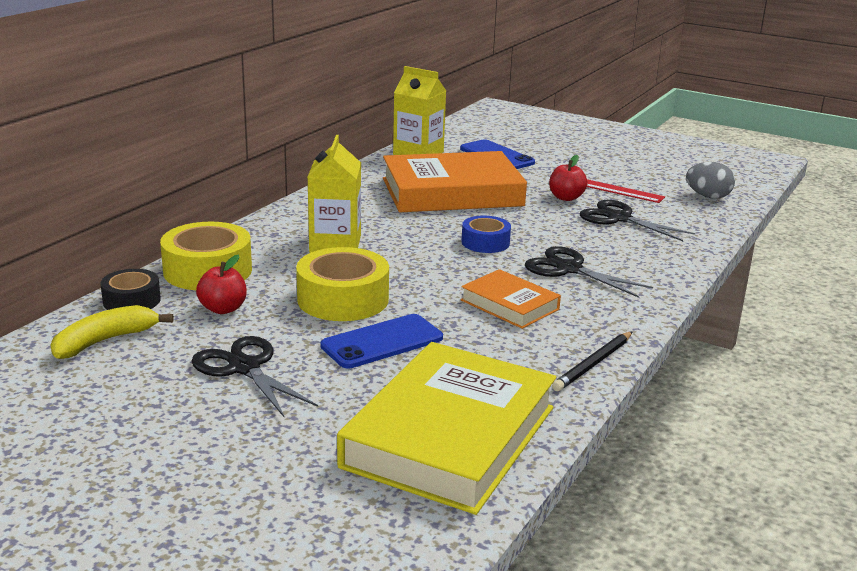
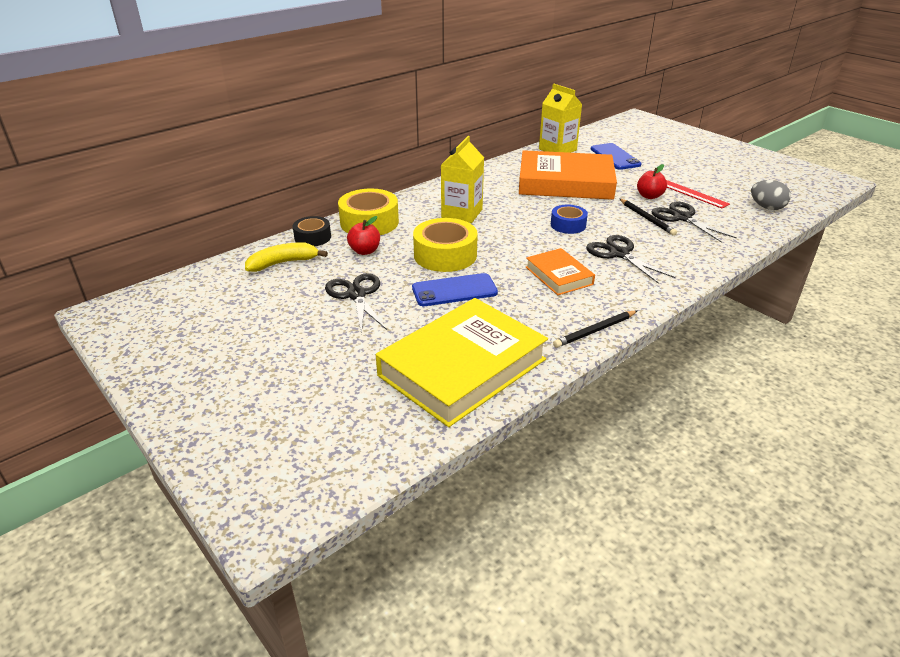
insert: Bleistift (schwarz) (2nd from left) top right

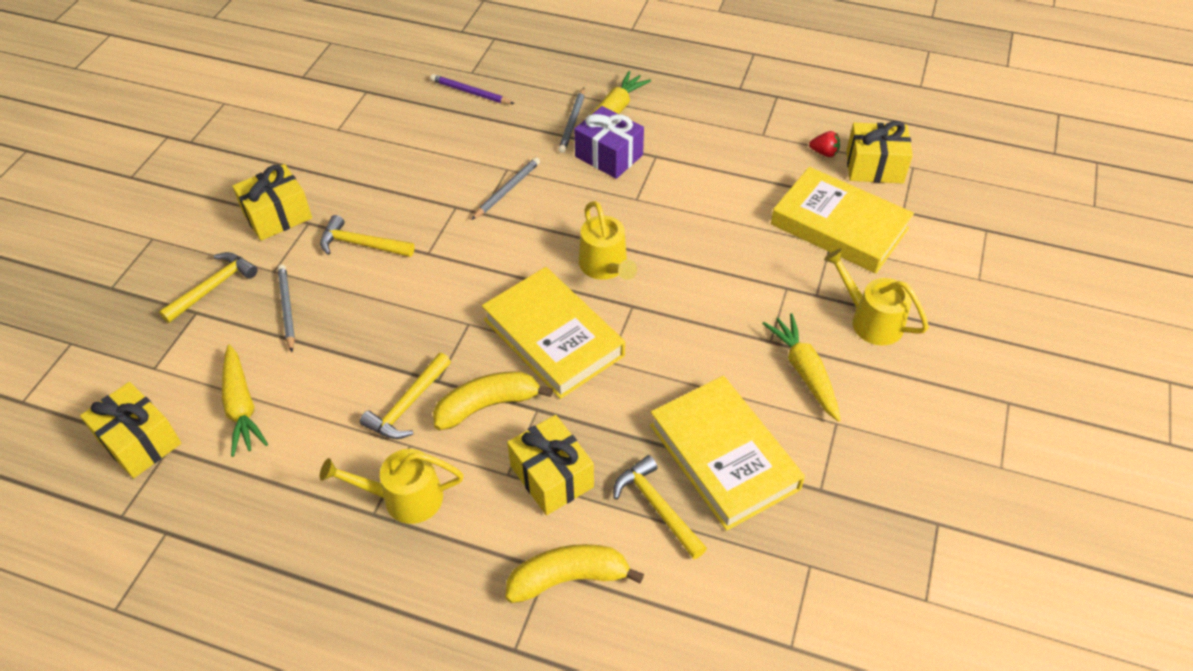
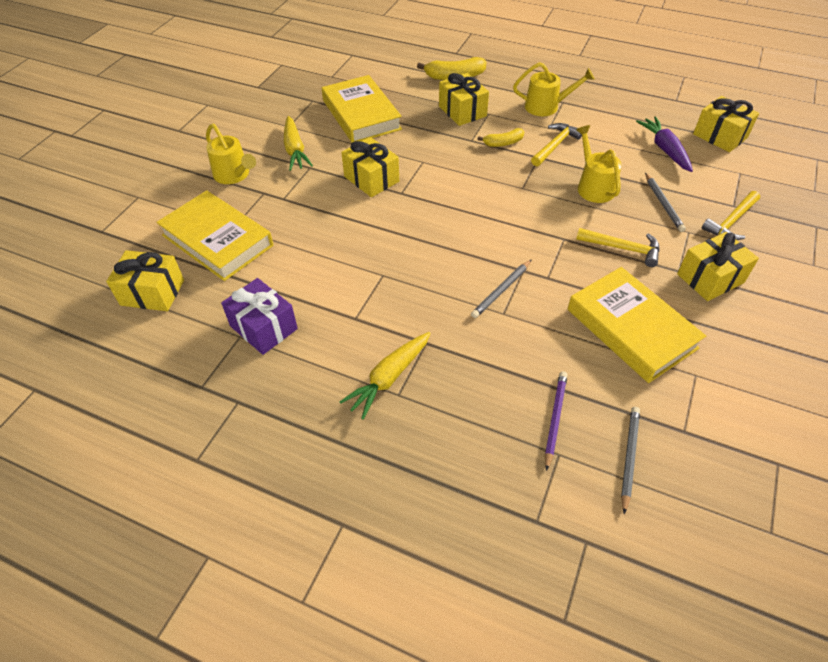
delete: Erdbeere (rot) top right; Hammer (gelb) (4th from left) bottom centre
insert: Geschenk (gelb) (2nd from left) top centre
move: Bleistift (grau) (3rd from left in the first image) top centre to Bleistift (grau) (2nd from left) bottom right; Geschenk (lila) top centre to middle left; Gießkanne (gelb) (2nd from left in the first image) centre to Gießkanne (gelb) (3rd from left) top right; Buch (gelb) (1st from left in the first image) centre to Buch (gelb) (3rd from left) middle right
recolor: Karotte (gelb) (1st from left) middle left to Karotte (lila) top right
rotate: Bleistift (lila) top centre = middle right 105 degrees counterclockwise
resize: Banane (gelb) (1st from left in the first image) centre = top centre x0.62

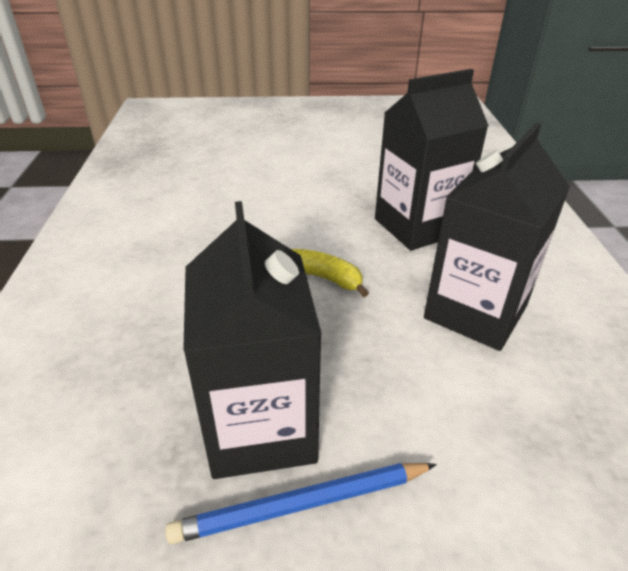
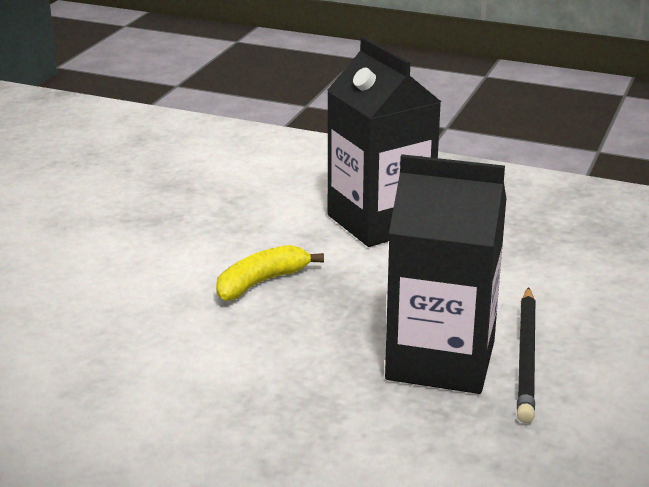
delete: Getränkekarton (schwarz) (2nd from left) top right
recolor: Bleistift (blau) bottom centre to Bleistift (schwarz) bottom right

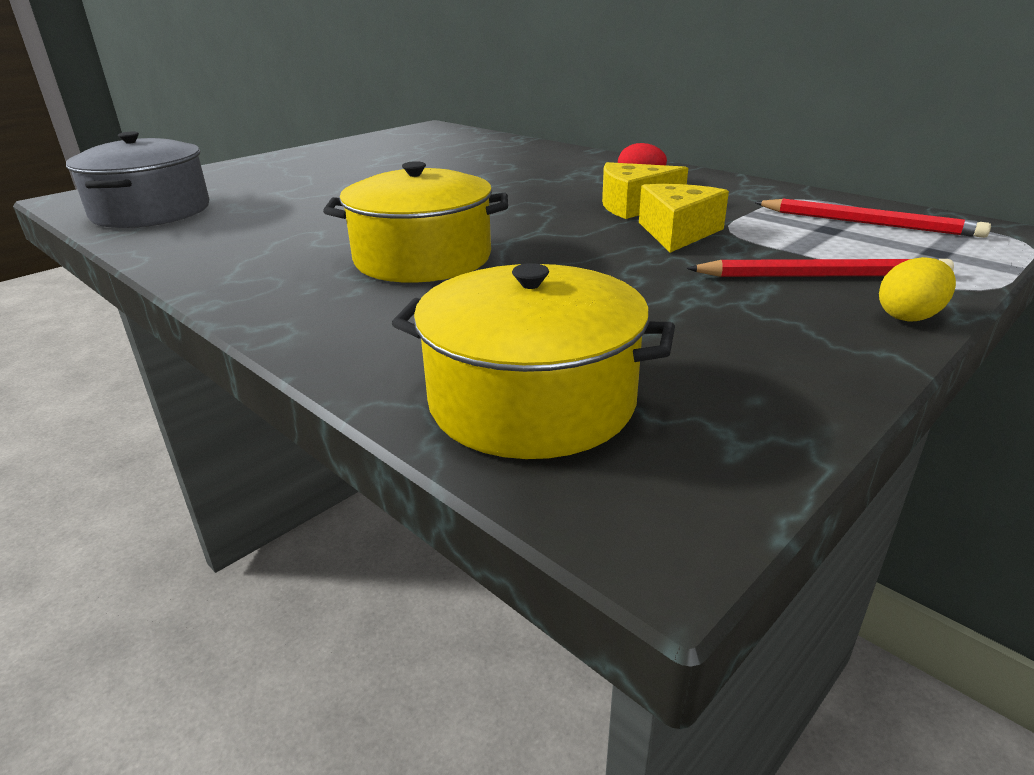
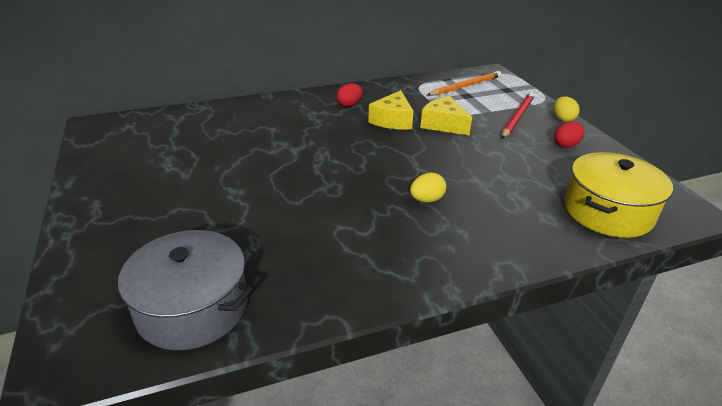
insert: Ei (rot) (2nd from left) top right
replace: Kochtopf (gelb) (1st from left) top centre to Ei (gelb) (1st from left) centre
recolor: Bleistift (rot) (2nd from left) top right to Bleistift (orange) top centre

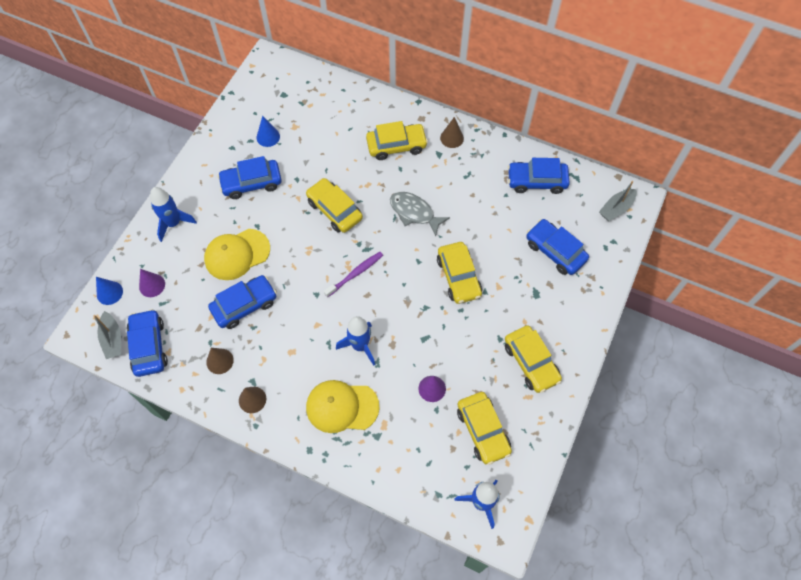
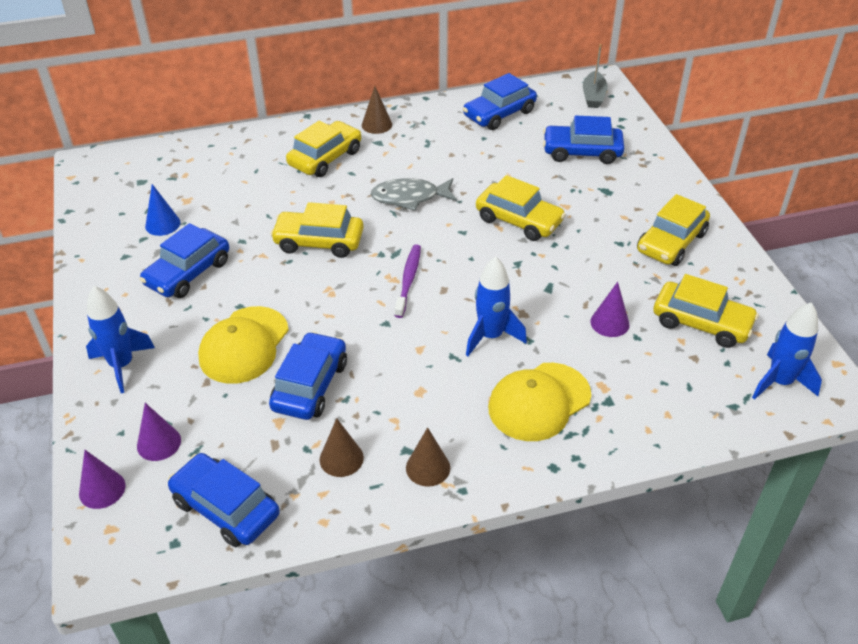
delete: Boot (grau) (1st from left) middle left
recolor: Kegel (blau) (1st from left) middle left to Kegel (lila) (1st from left) bottom left
rotate: Auto (gelb) (5th from left in the first image) centre = middle right 105 degrees clockwise

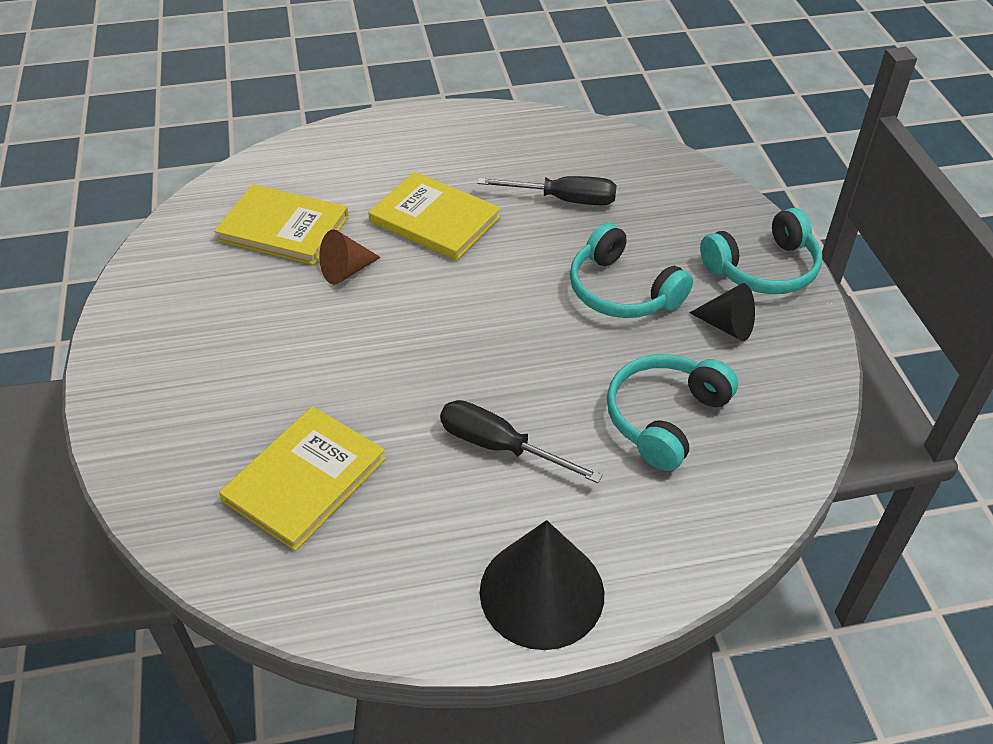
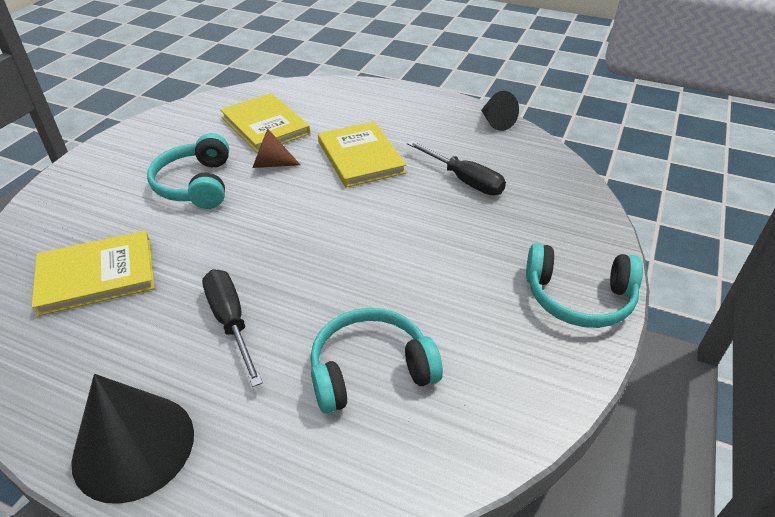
move: Kopfhörer (türkis) (1st from left) centre to top left; Kegel (schwarz) (2nd from left) middle right to top centre

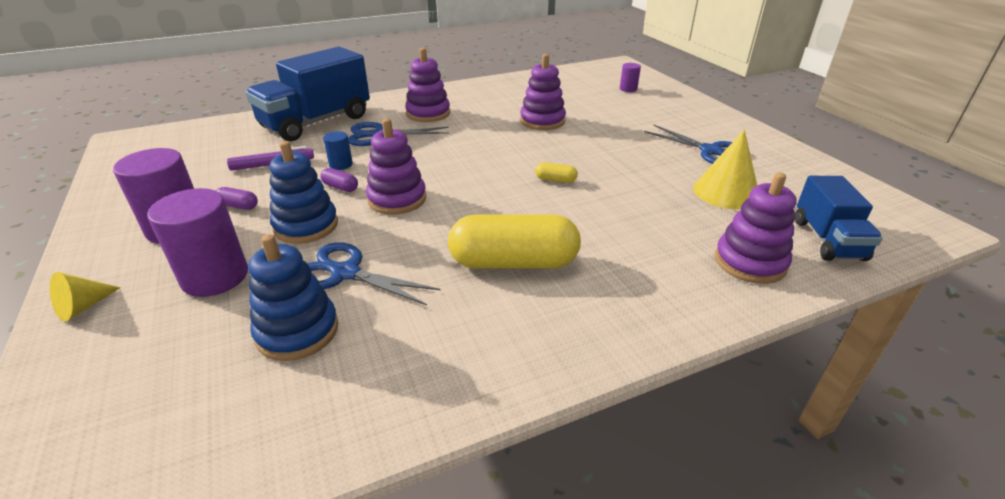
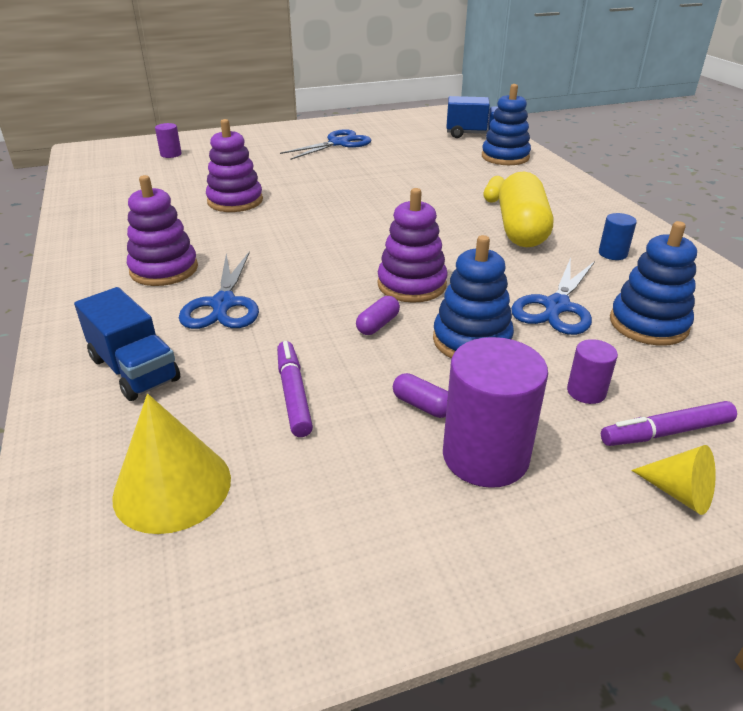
insert: Filzstift (lila) (2nd from left) middle right
move: Kegel (gelb) (2nd from left in the first image) middle right to Kegel (gelb) (1st from left) middle left; Vollzylinder (blau) top centre to top right; Kapsel (gelb) (2nd from left in the first image) centre to Kapsel (gelb) (1st from left) top centre
recolor: Stapelspielzeug (lila) (4th from left) middle right to Stapelspielzeug (blau) (2nd from left) top right
rotate: Kapsel (lila) (1st from left in the first image) middle left = centre 75 degrees counterclockwise
resize: Lastwagen (blau) (1st from left) top left = middle left x0.58; Vollzylinder (lila) (2nd from left in the first image) middle left = middle right x0.50

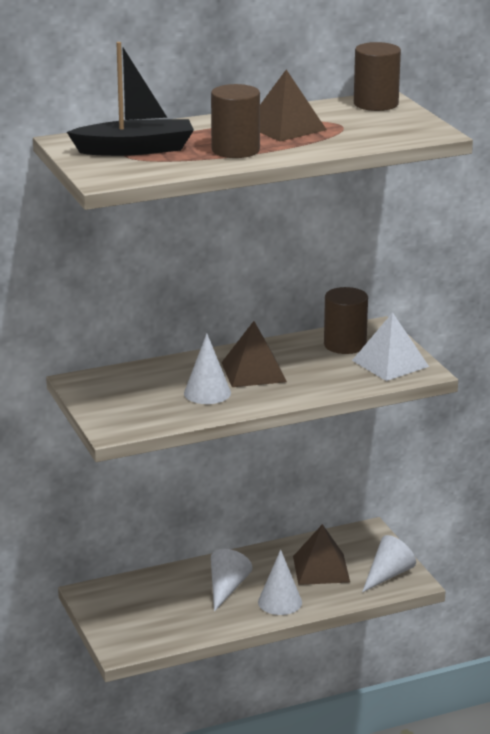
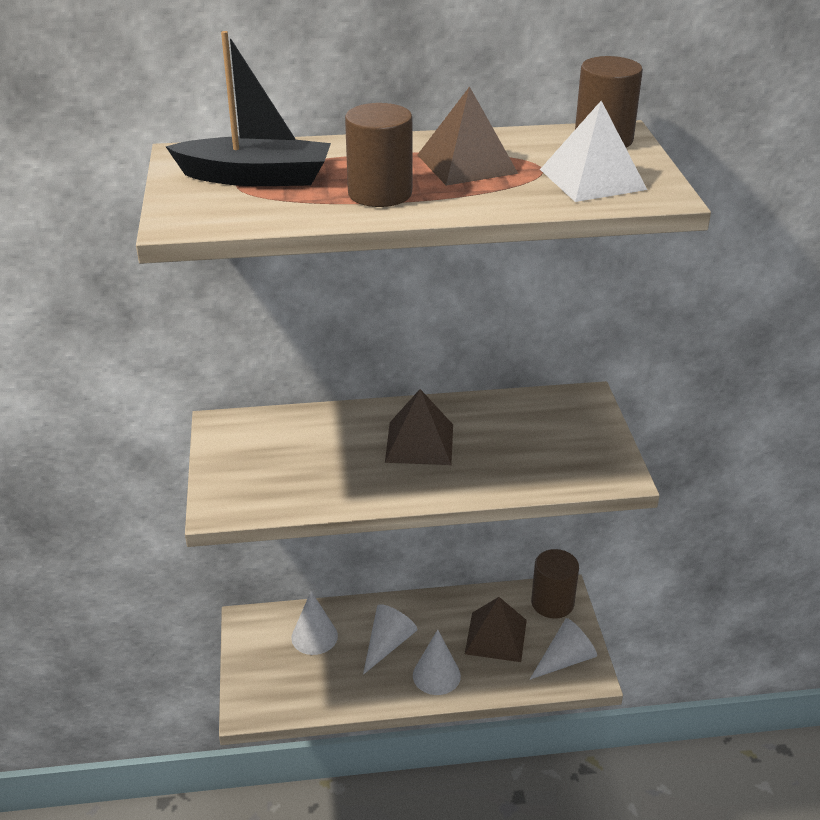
move: Vollzylinder (braun) (2nd from left) middle right to bottom right; Pyramide (weiß) middle right to top right; Kegel (weiß) (1st from left) centre to bottom centre

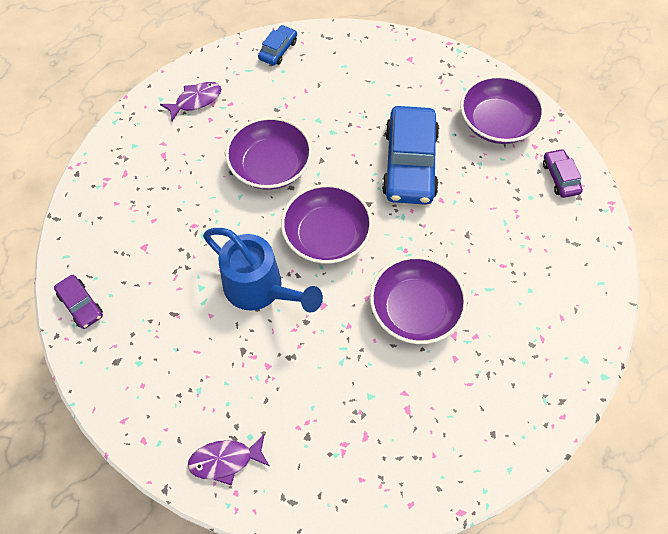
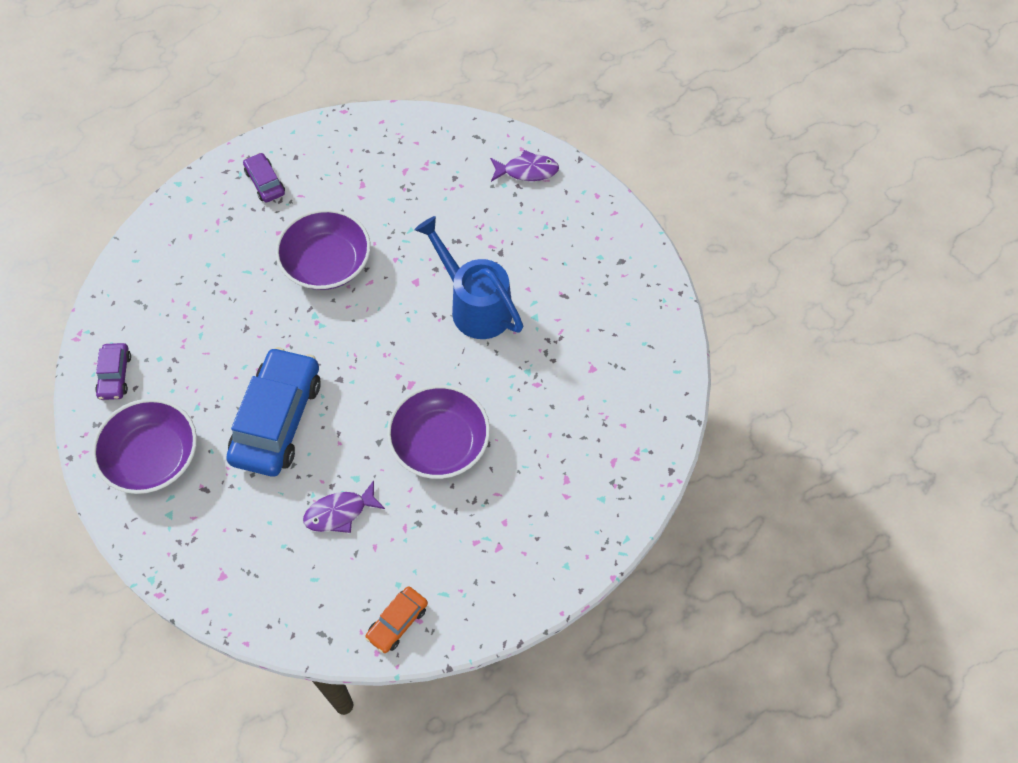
delete: Schüssel (lila) (2nd from left) centre
move: Fisch (lila) (1st from left) top left to centre; Auto (lila) (1st from left in the first image) middle left to Auto (lila) (2nd from left) top left
recolor: Auto (blau) (1st from left) top centre to Auto (orange) bottom centre

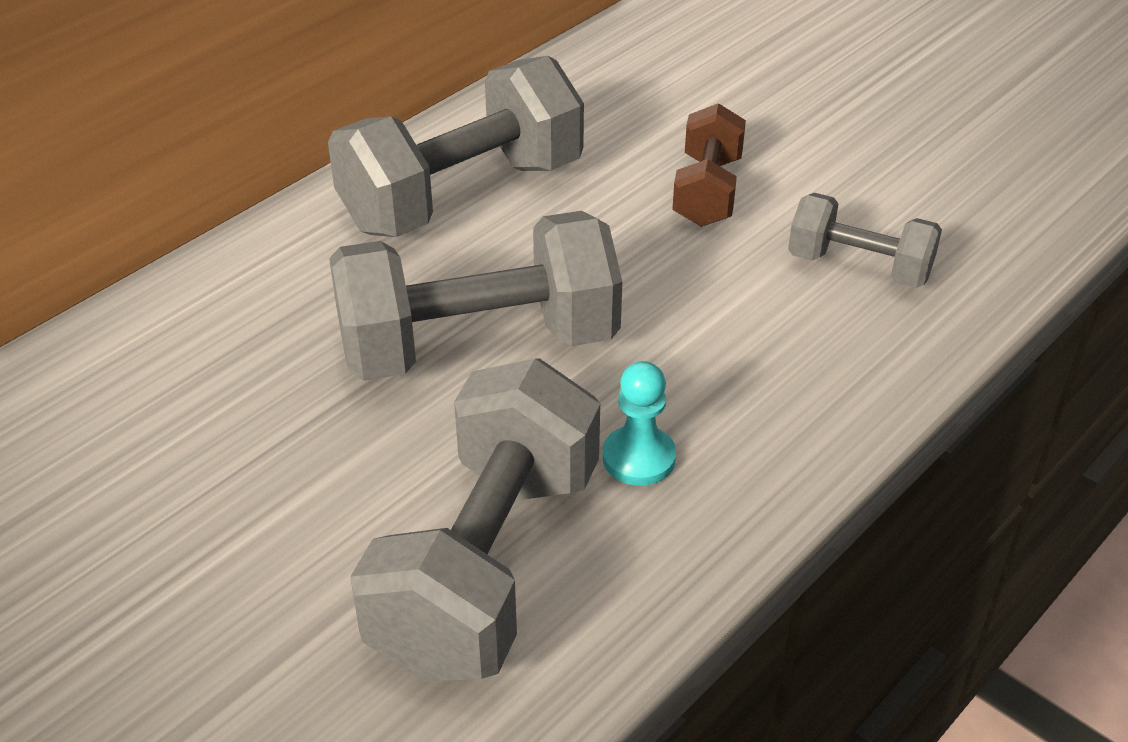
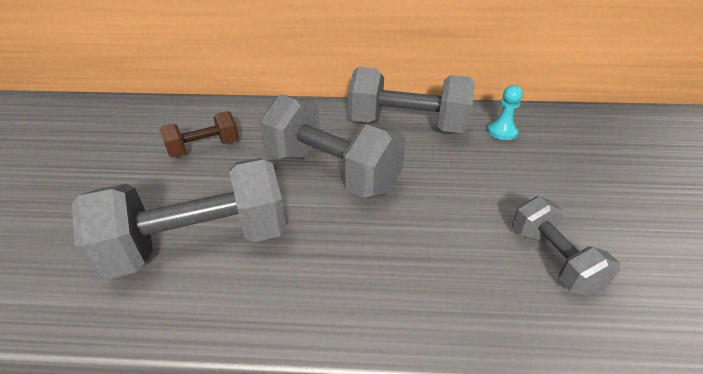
move: Hantel (braun) top centre to middle left; Bauer (türkis) centre to top right

